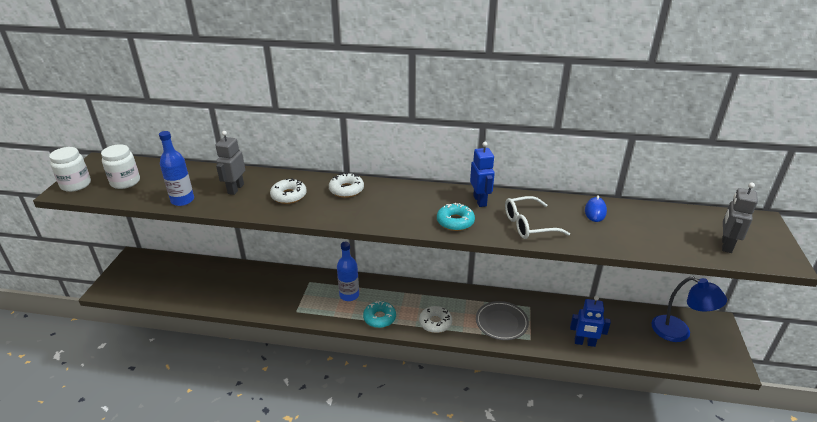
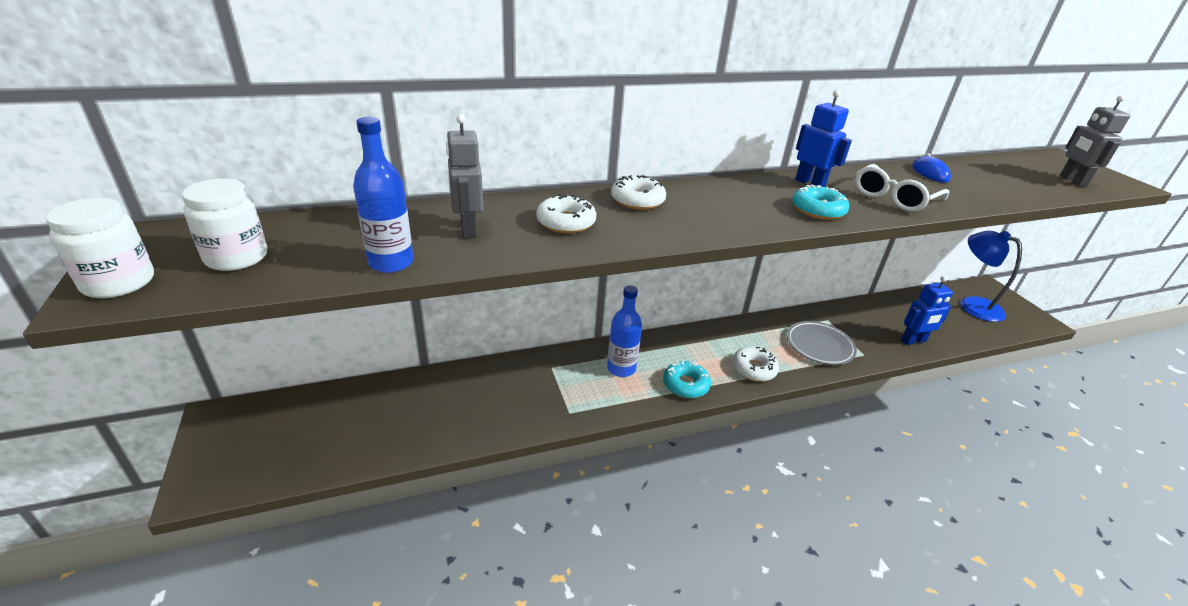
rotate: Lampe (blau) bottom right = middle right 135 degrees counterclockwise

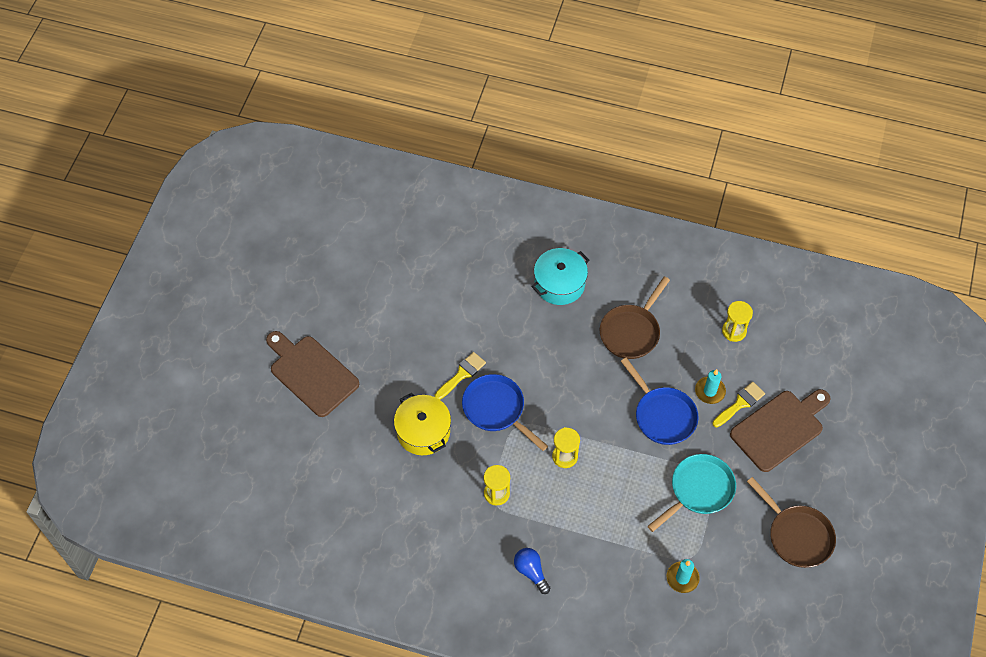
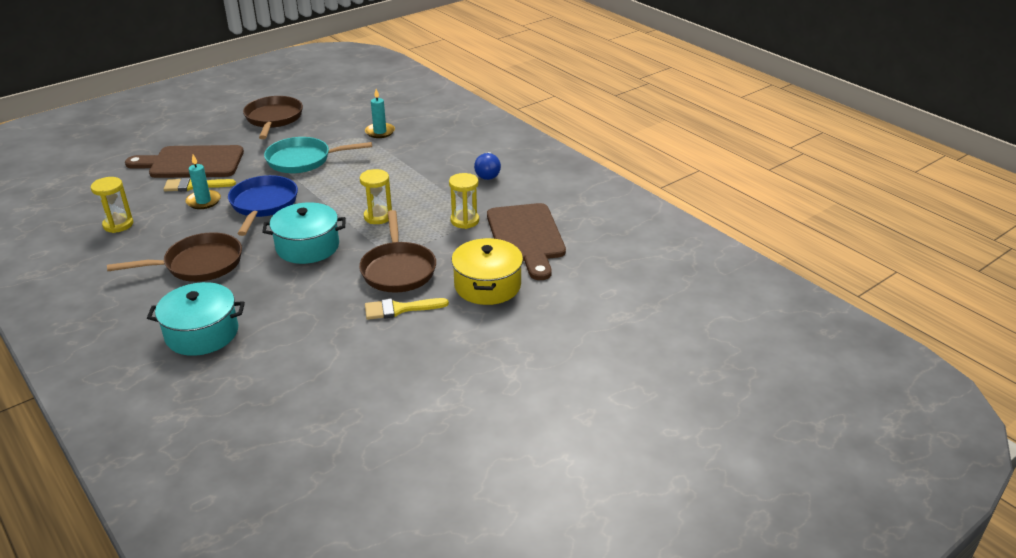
insert: Kochtopf (türkis) (2nd from left) middle left
move: Schneidebrett (braun) (1st from left in the first image) middle left to Schneidebrett (braun) (2nd from left) centre
recolor: Pfanne (blau) (1st from left) centre to Pfanne (braun) (3rd from left) centre

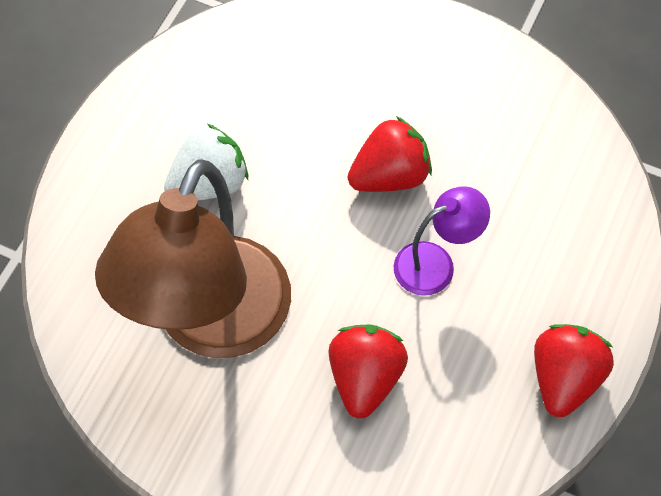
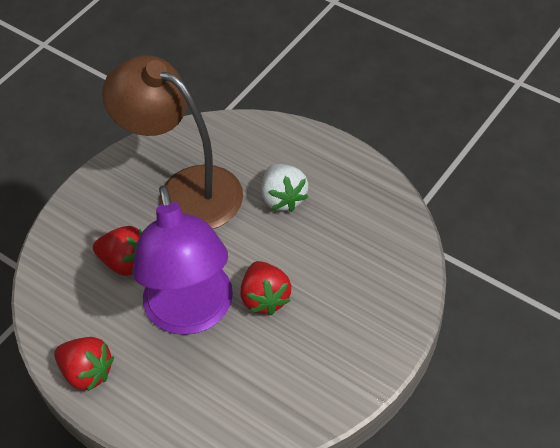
resize: Lampe (lila) middle right = middle left x2.21

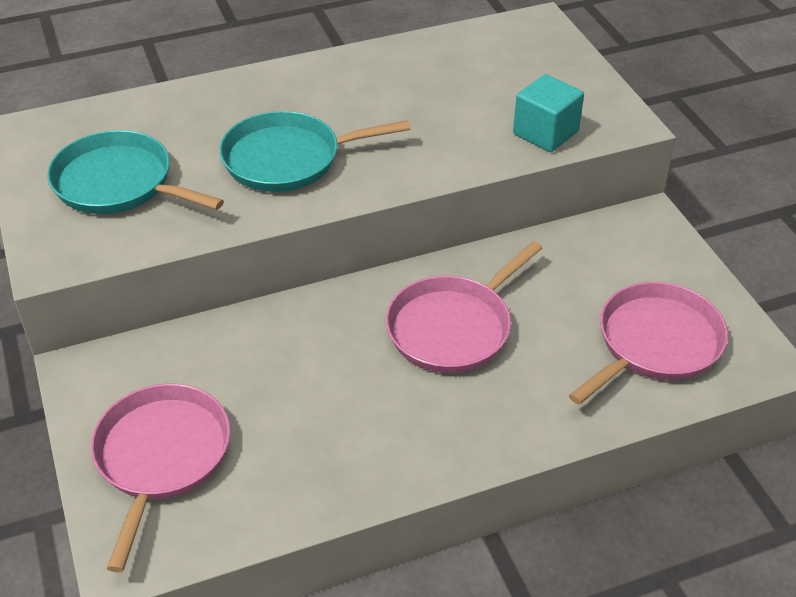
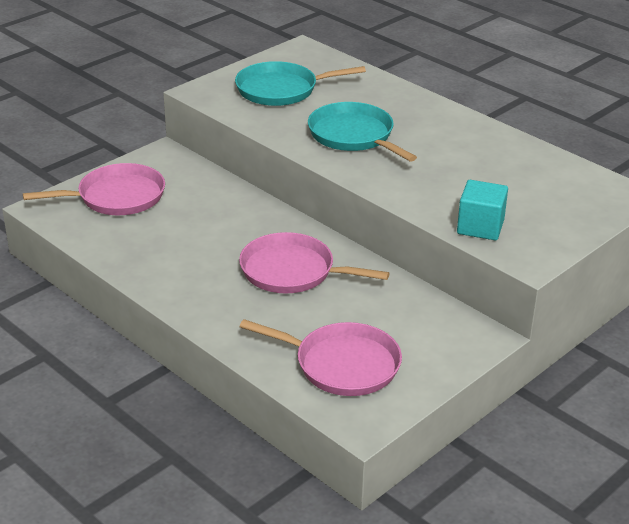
rotate: Pfanne (türkis) (1st from left) top left = top centre 105 degrees counterclockwise

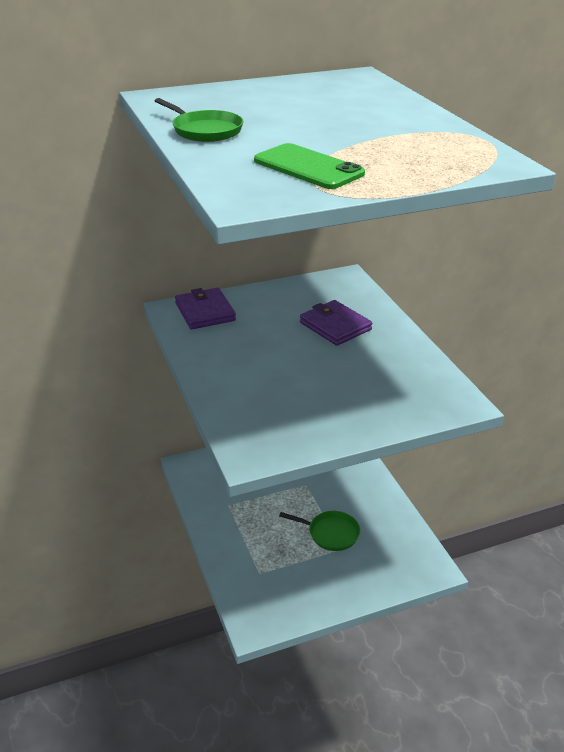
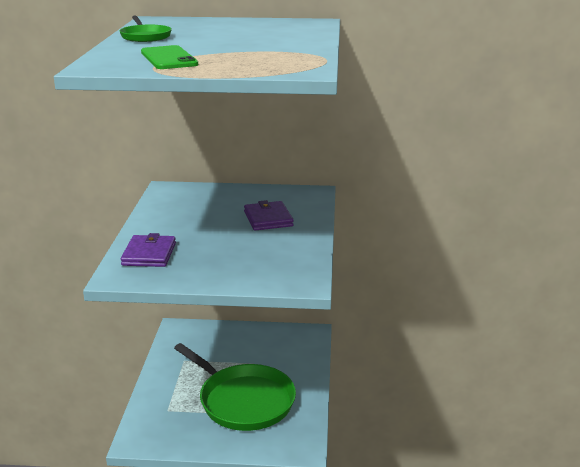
move: Geldbörse (lila) (1st from left) centre to middle left
resize: Pfanne (grün) (2nd from left) bottom centre = bottom centre x2.15

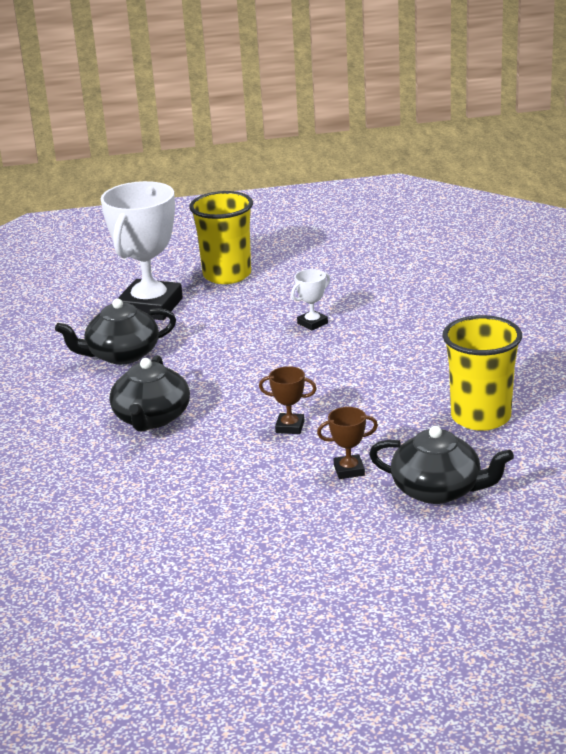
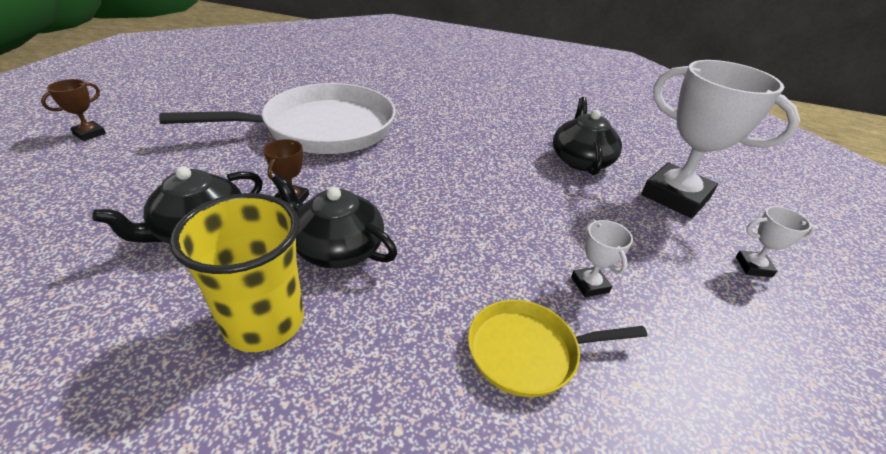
insert: Pfanne (weiß) top left; Pfanne (gelb) bottom centre
move: Teekanne (schwarz) (2nd from left) middle left to centre; Pokal (braun) (1st from left) centre to top left
replace: Becher (gelb) (1st from left) top centre to Pokal (weiß) (3rd from left) middle right

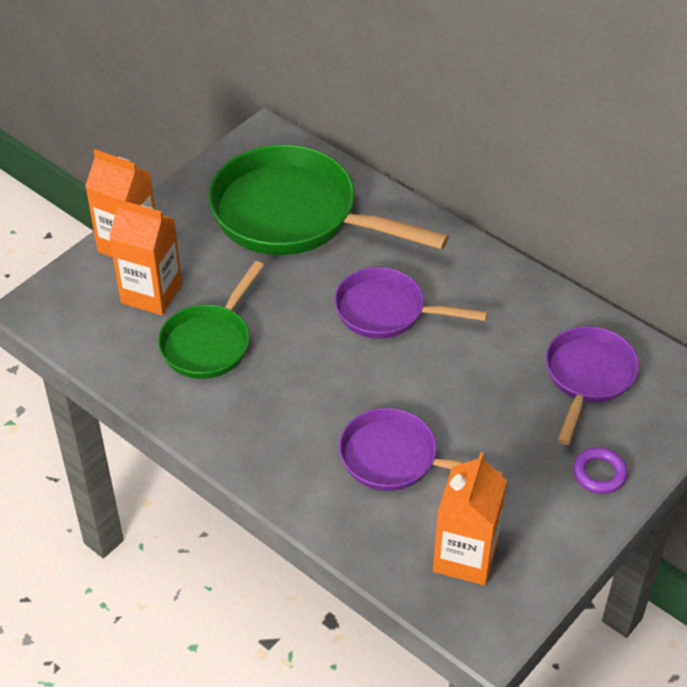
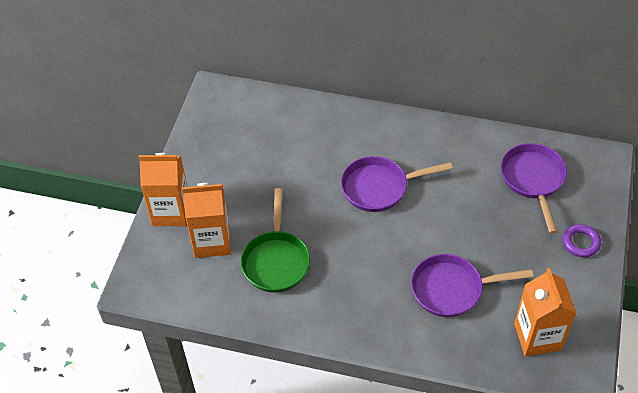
delete: Pfanne (grün) (2nd from left) top centre

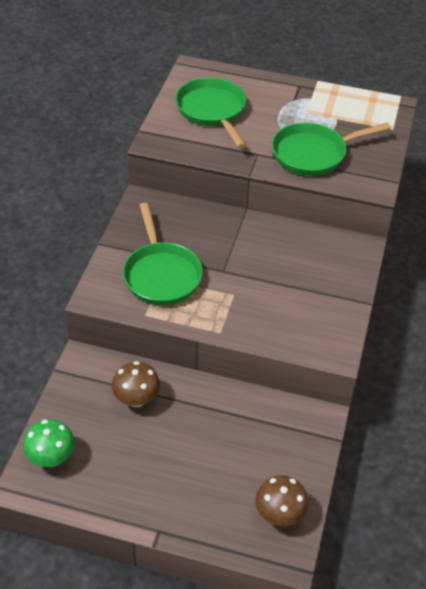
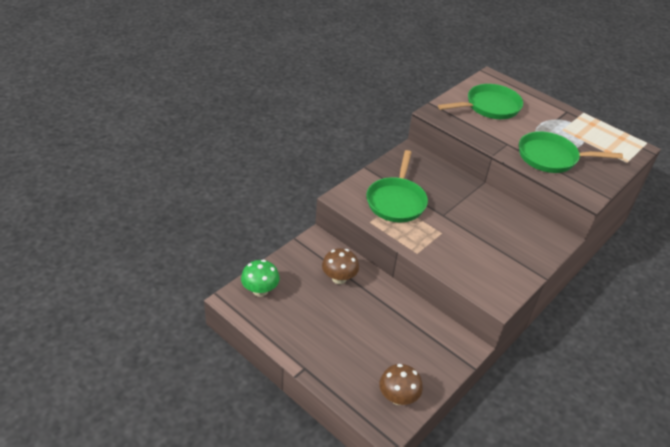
rotate: Pfanne (grün) (2nd from left) top centre = top right 60 degrees clockwise

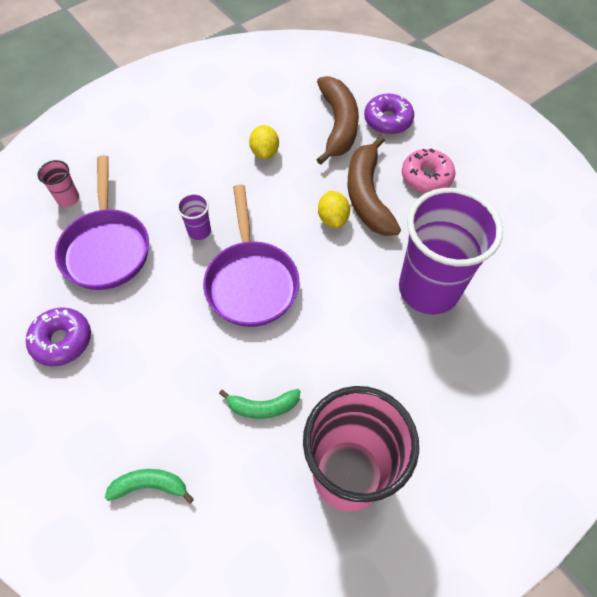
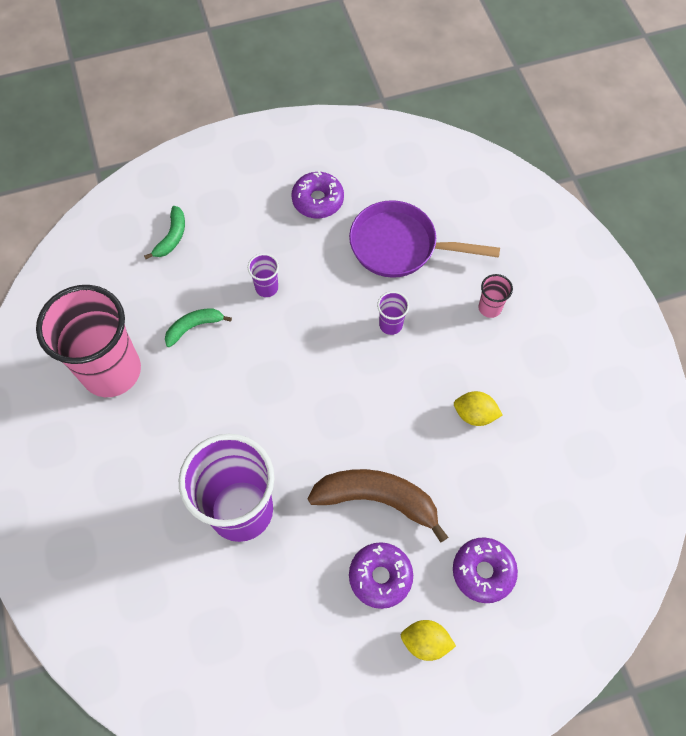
delete: Banane (braun) (1st from left) top centre; Pfanne (lila) (2nd from left) centre
insert: Becher (lila) (2nd from left) centre
move: Becher (rosa) (1st from left in the first image) top left to Becher (rosa) (2nd from left) middle right; Zitrone (gelb) (2nd from left in the first image) centre to Zitrone (gelb) (1st from left) bottom centre
recolor: Donut (rosa) top right to Donut (lila) (2nd from left) bottom centre
rotate: Banane (grün) (2nd from left) bottom centre = middle left 45 degrees clockwise

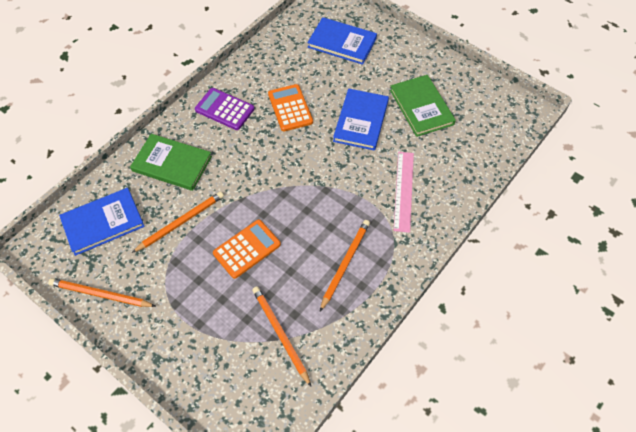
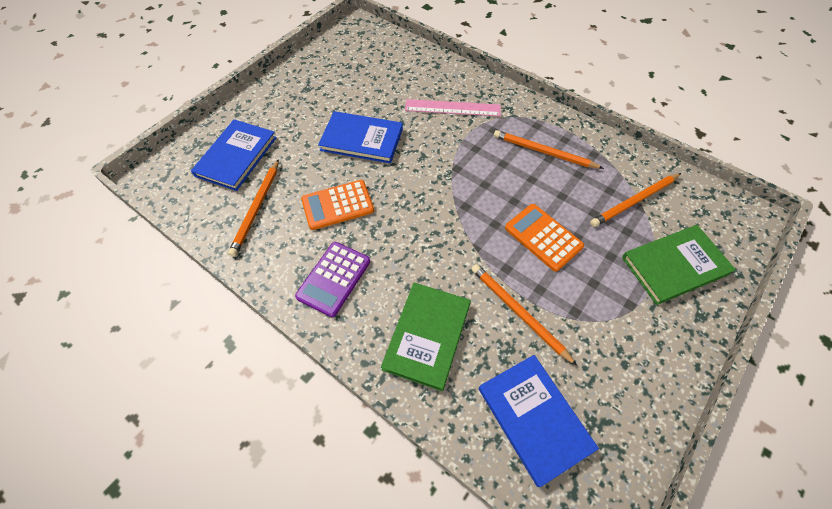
move: Buch (grün) (2nd from left) top centre to middle right; Bleistift (orange) (1st from left) bottom left to middle left

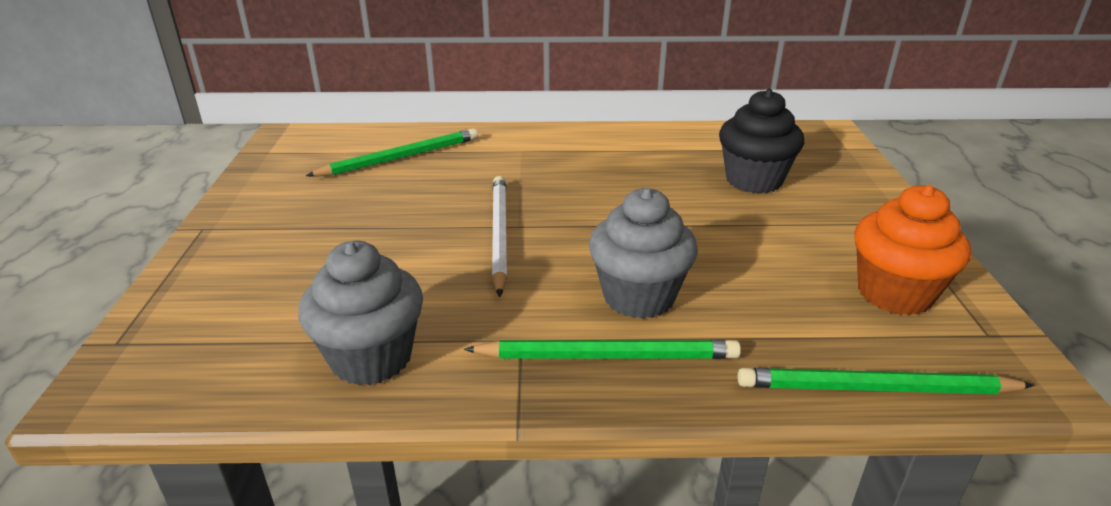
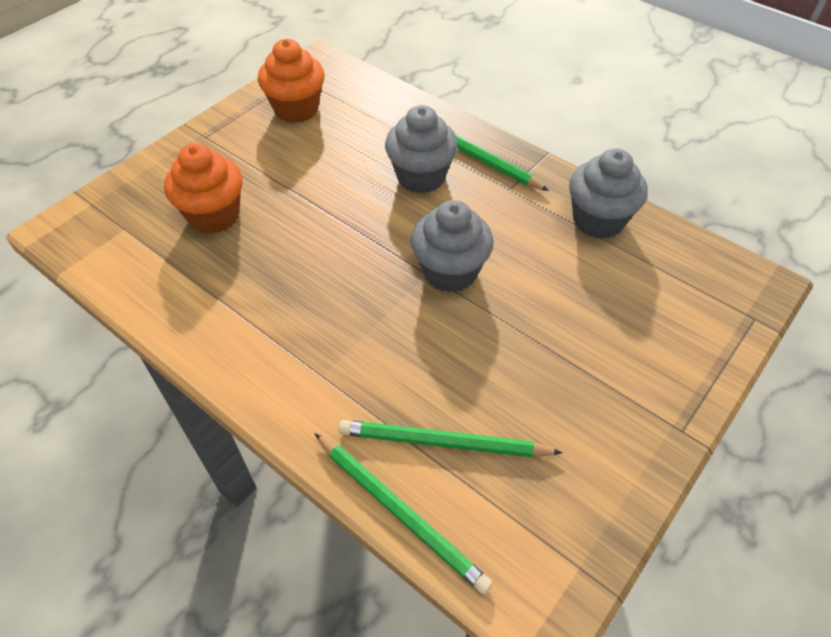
move: Bleistift (grün) (3rd from left in the first image) bottom right to Bleistift (grün) (1st from left) bottom centre
replace: Bleistift (weiß) centre to Muffin (grau) (2nd from left) centre
recolor: Muffin (schwarz) top right to Muffin (orange) (1st from left) top left

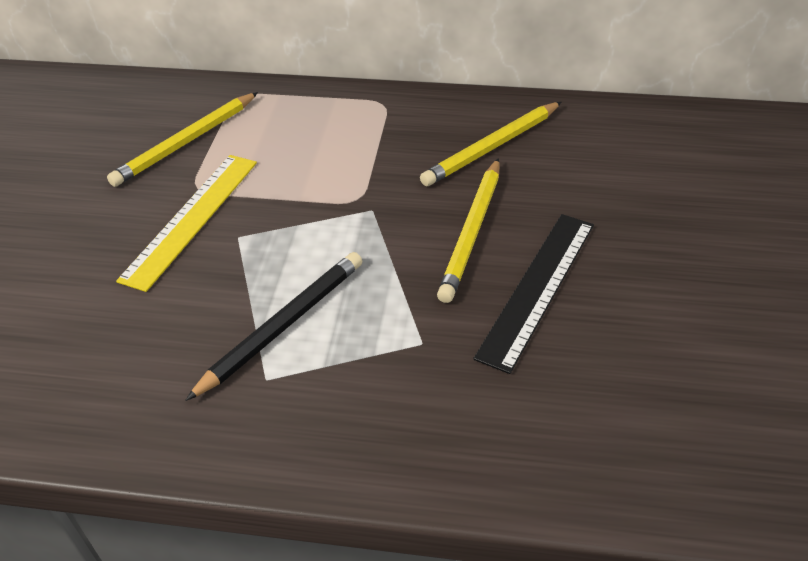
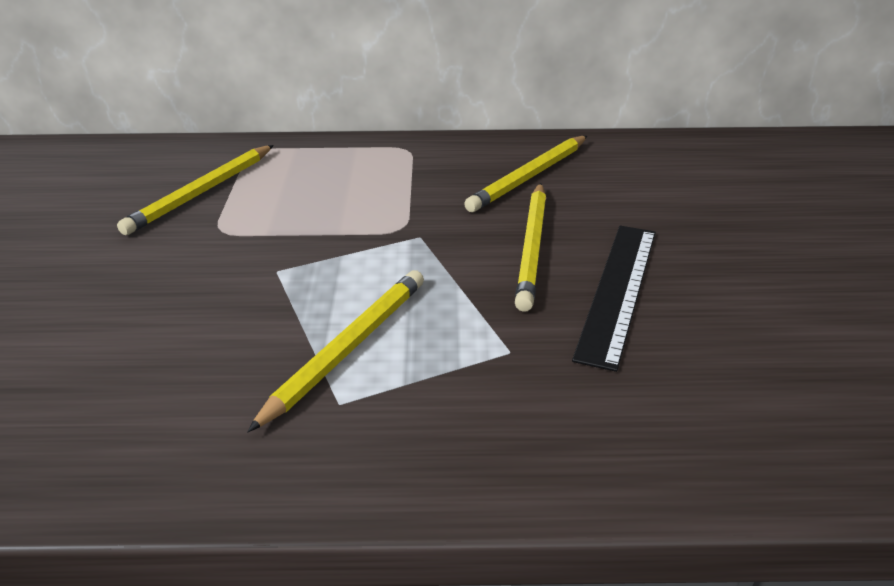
delete: Lineal (gelb) middle left
recolor: Bleistift (schwarz) centre to Bleistift (gelb) (2nd from left) centre

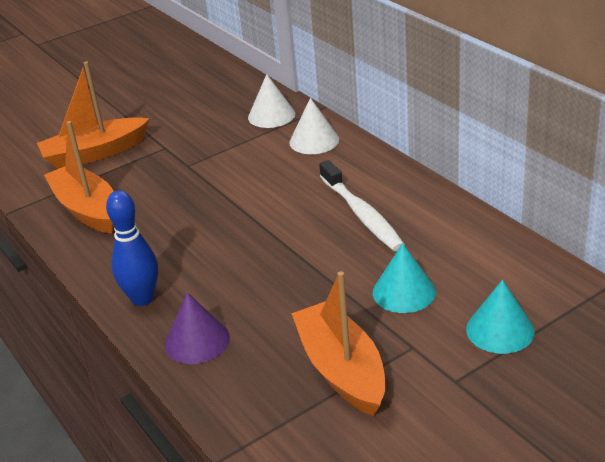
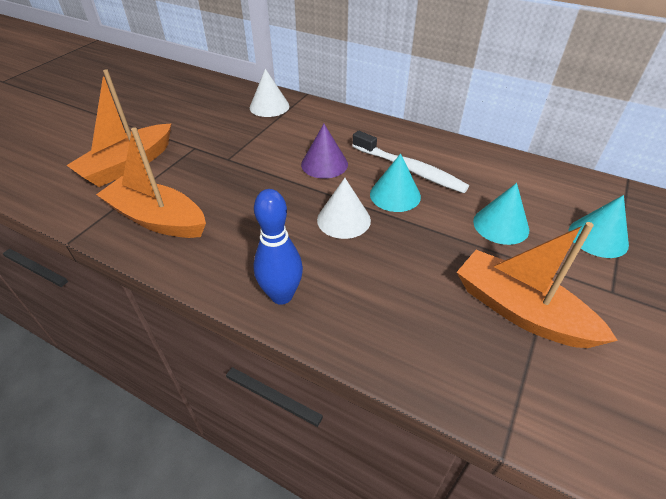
insert: Kegel (türkis) (1st from left) centre
move: Kegel (weiß) (2nd from left) top centre to centre; Kegel (lila) bottom left to top centre

